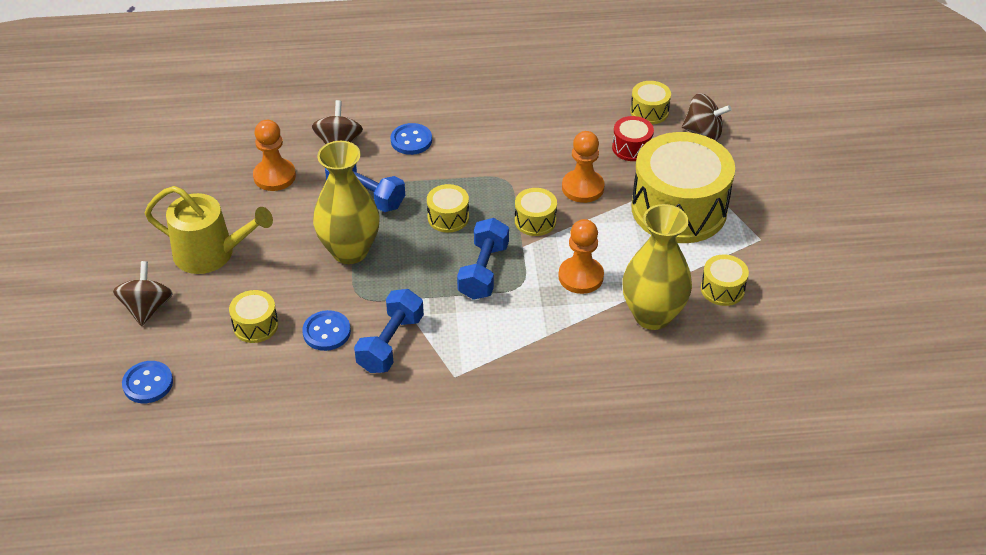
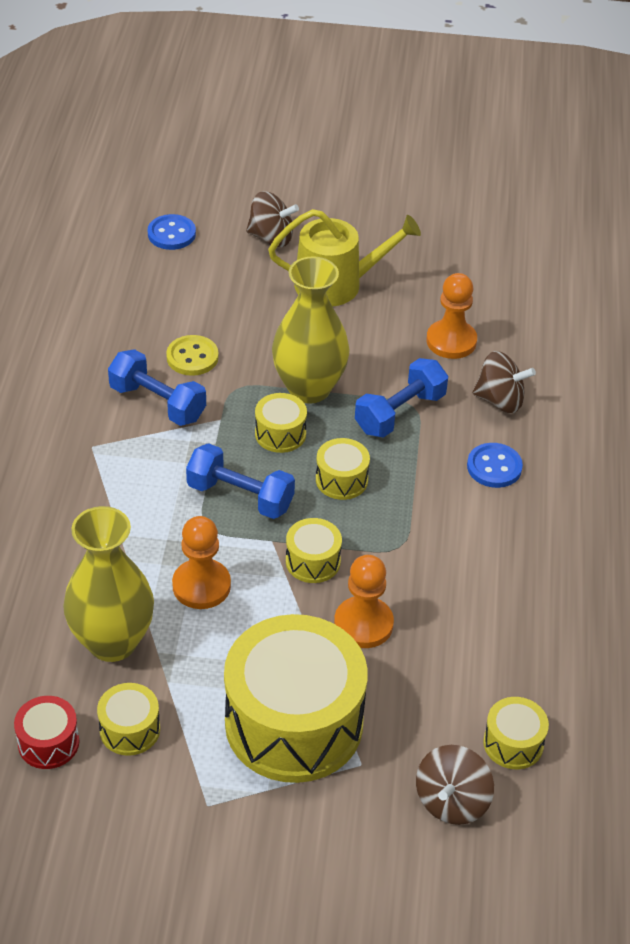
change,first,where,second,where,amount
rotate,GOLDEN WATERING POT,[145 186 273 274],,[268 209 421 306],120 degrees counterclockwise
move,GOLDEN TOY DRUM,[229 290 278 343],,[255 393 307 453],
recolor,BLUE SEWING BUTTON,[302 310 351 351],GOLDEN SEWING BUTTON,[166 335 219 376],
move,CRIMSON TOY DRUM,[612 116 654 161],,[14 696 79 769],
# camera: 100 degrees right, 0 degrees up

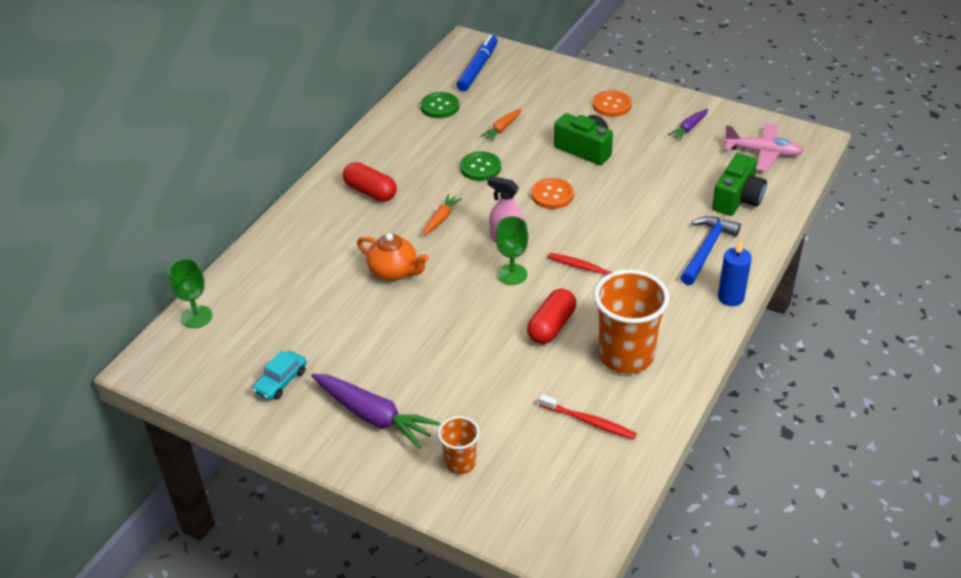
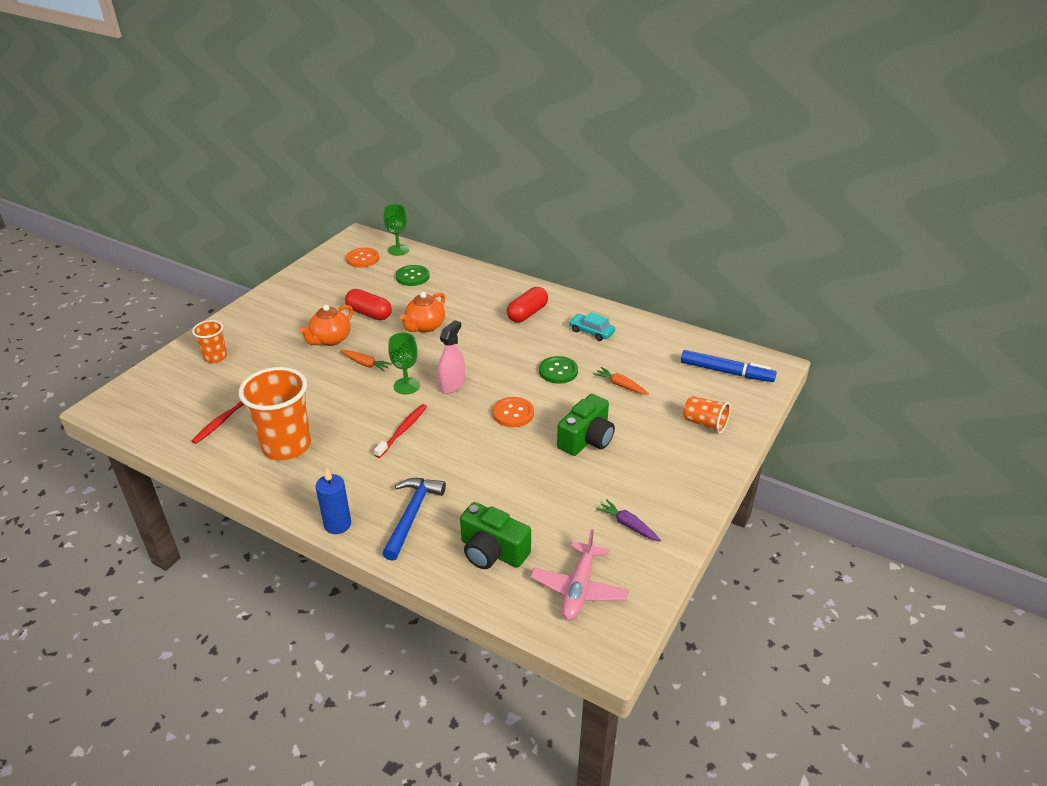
change,first,where,second,where,amount
move,TEAL CAR,[252 350 307 400],,[569 312 615 341],
delete,ROYAL PURPLE TOY CARROT,[311 374 440 449],,,
move,GREEN SEWING BUTTON,[421 92 459 118],,[396 265 430 286],
move,BRIGHT ORANGE TOY CARROT,[423 194 462 236],,[340 350 392 372],
move,CRIMSON CAPSULE,[527 289 576 344],,[345 289 392 320],
move,BRIGHT ORANGE SEWING BUTTON,[593 90 632 117],,[346 248 379 267],
rotate,BLUE CARPENTER'S HAMMER,[680 216 741 285],,[382 478 446 561],105 degrees counterclockwise
insert,,,BRIGHT ORANGE TEAPOT,[299 305 353 346],
insert,,,BRIGHT ORANGE BEAKER,[683 396 731 434],
# camera: 90 degrees right, 5 degrees down

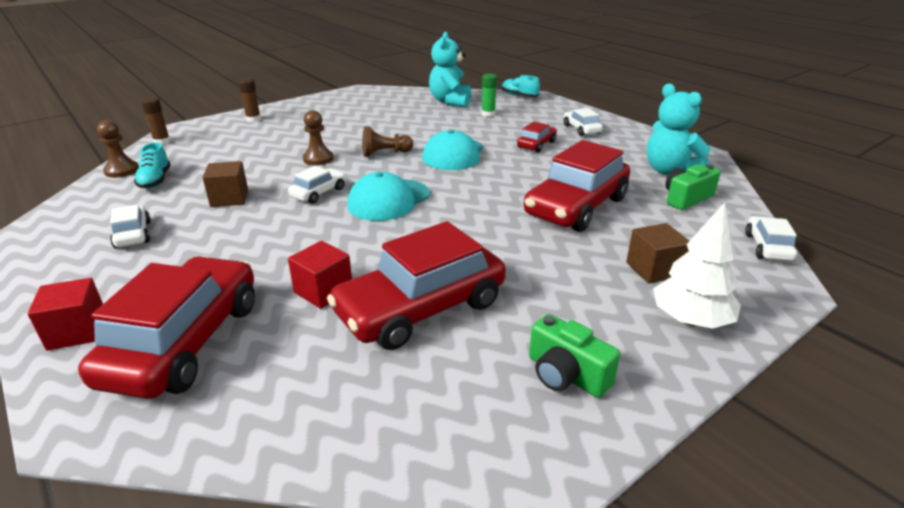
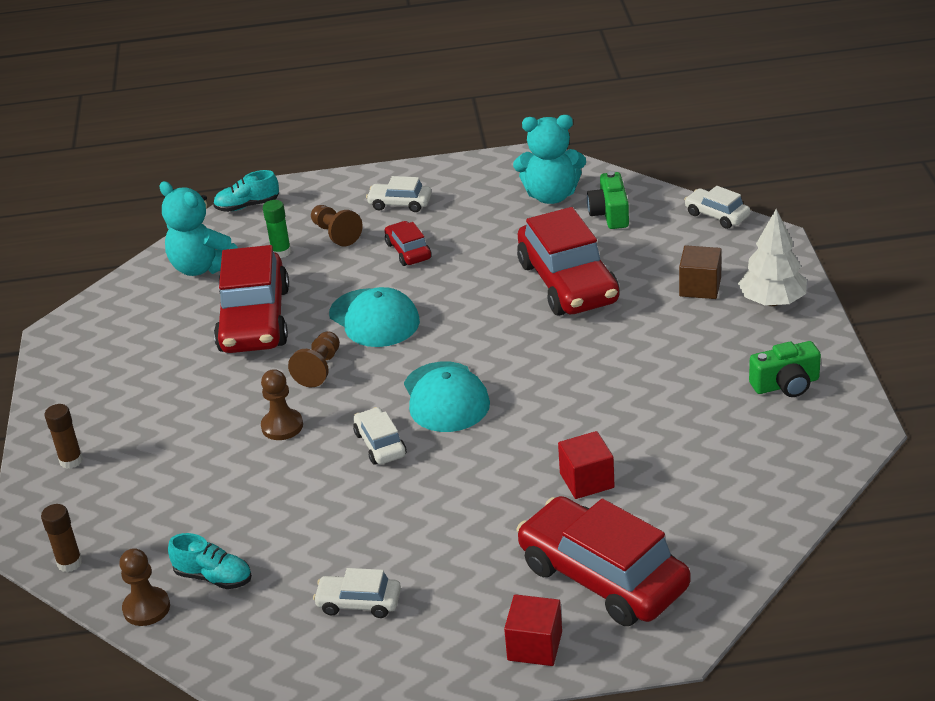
change,first,where,second,where,amount
delete,BROWN BLOCK,[202 161 248 207],,,
move,CRIMSON CAR,[327 221 506 350],,[214 245 289 353],
insert,,,BROWN CHESS PAWN,[311 205 363 246],
# camera: 55 degrees left, 5 degrees up

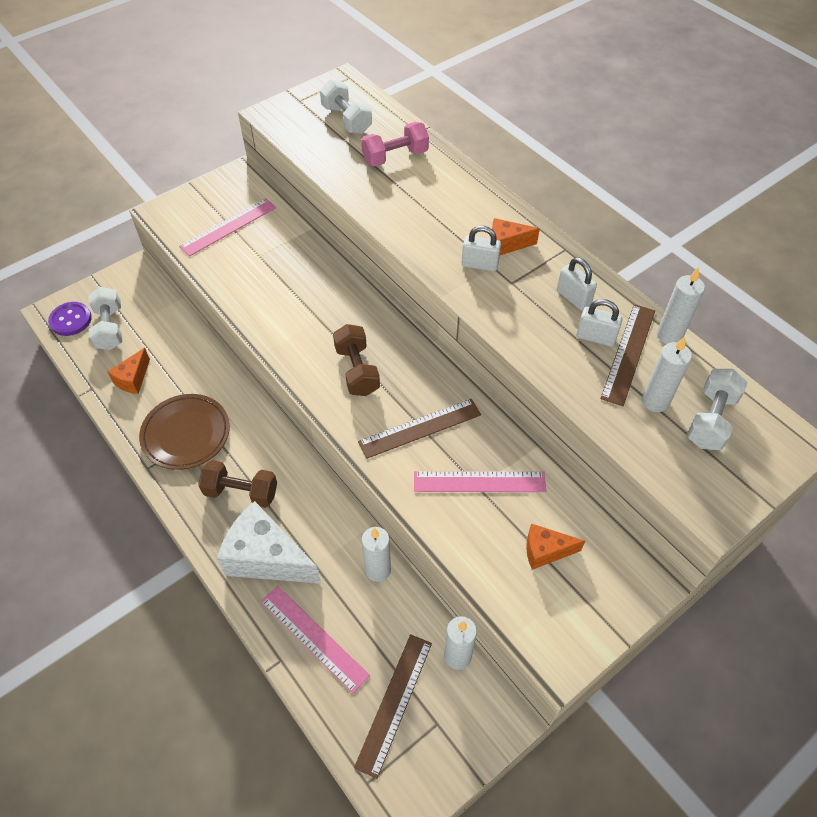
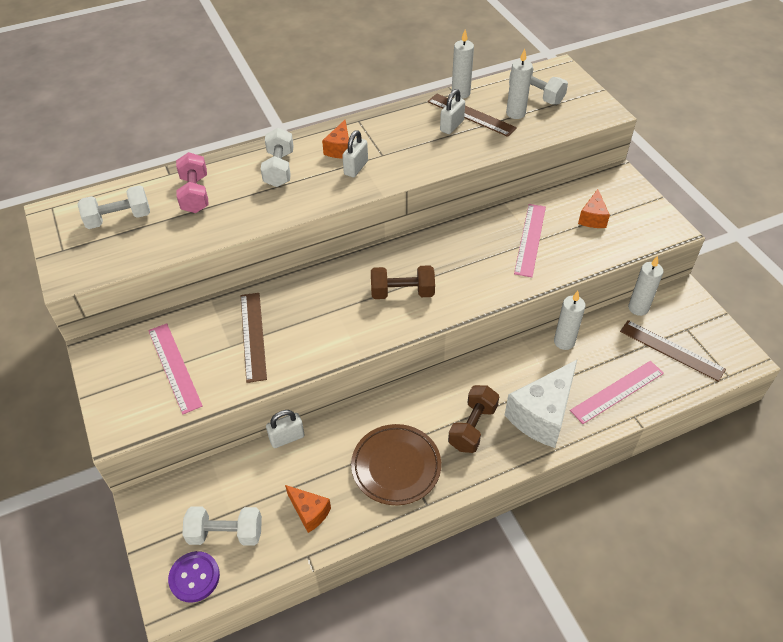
change,first,where,second,where,amount
move,BROWN RULER,[358 399 481 459],,[241 293 267 383],
move,PURE WHITE SMALL LOCK,[557 257 597 311],,[266 410 305 448],
insert,,,PURE WHITE FREE WEIGHT,[261 128 294 187],
# camera: 75 degrees left, 5 degrees down

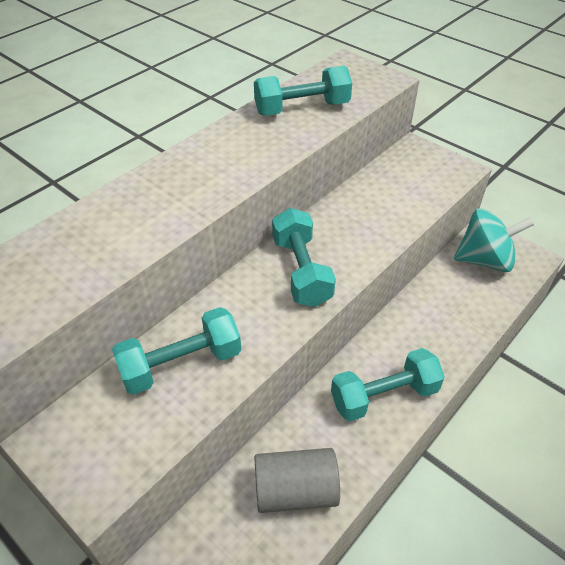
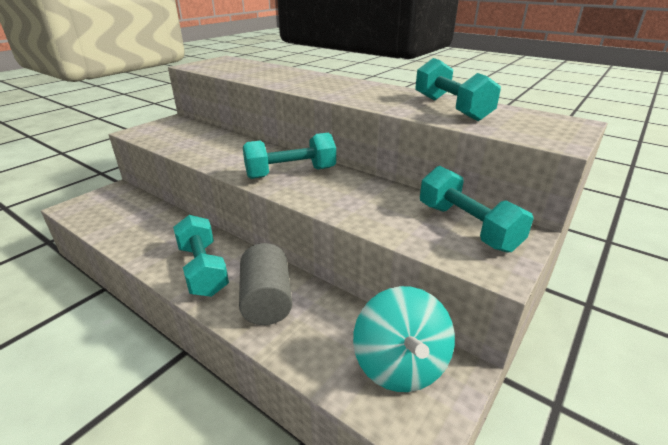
change,first,where,second,where,amount
move,TEAL FREE WEIGHT,[112 307 241 395],,[420 166 534 253],
move,GRAY CYLINDER SHAPE,[254 448 340 513],,[239 243 292 325],
# camera: 85 degrees right, 15 degrees down

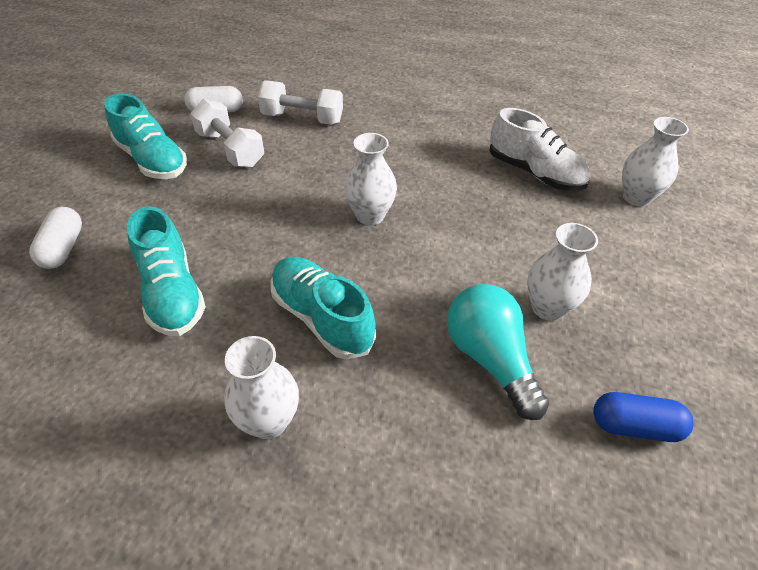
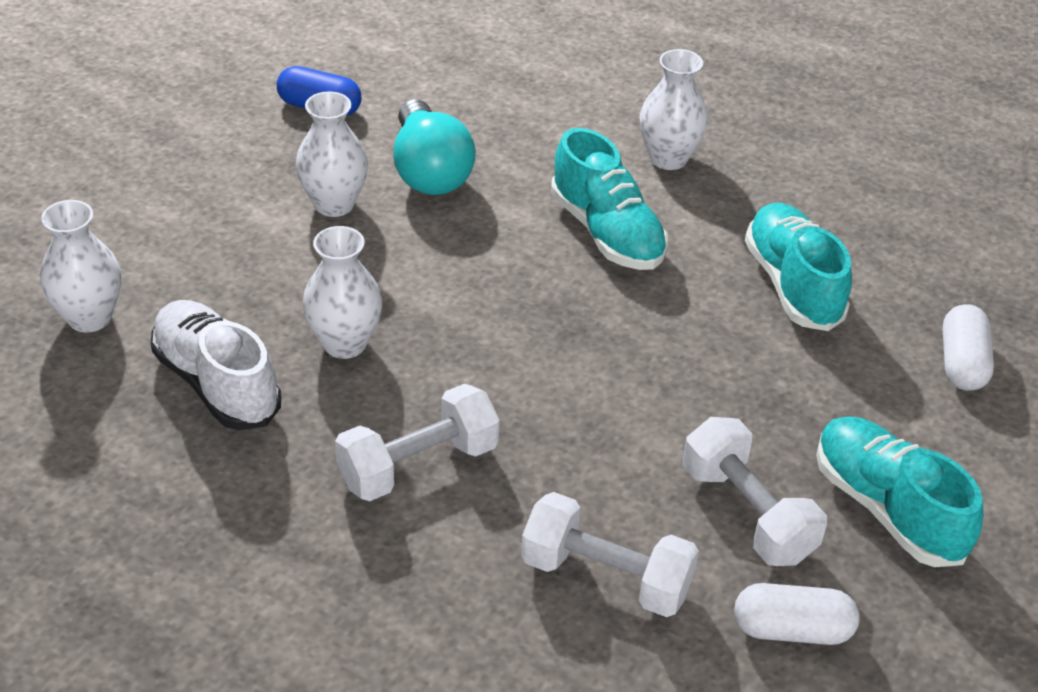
change,first,where,second,where,amount
move,PURE WHITE VASE,[344 133 397 225],,[303 226 382 359],
insert,,,PURE WHITE FREE WEIGHT,[335 384 500 501],
# camera: 170 degrees left, 5 degrees down

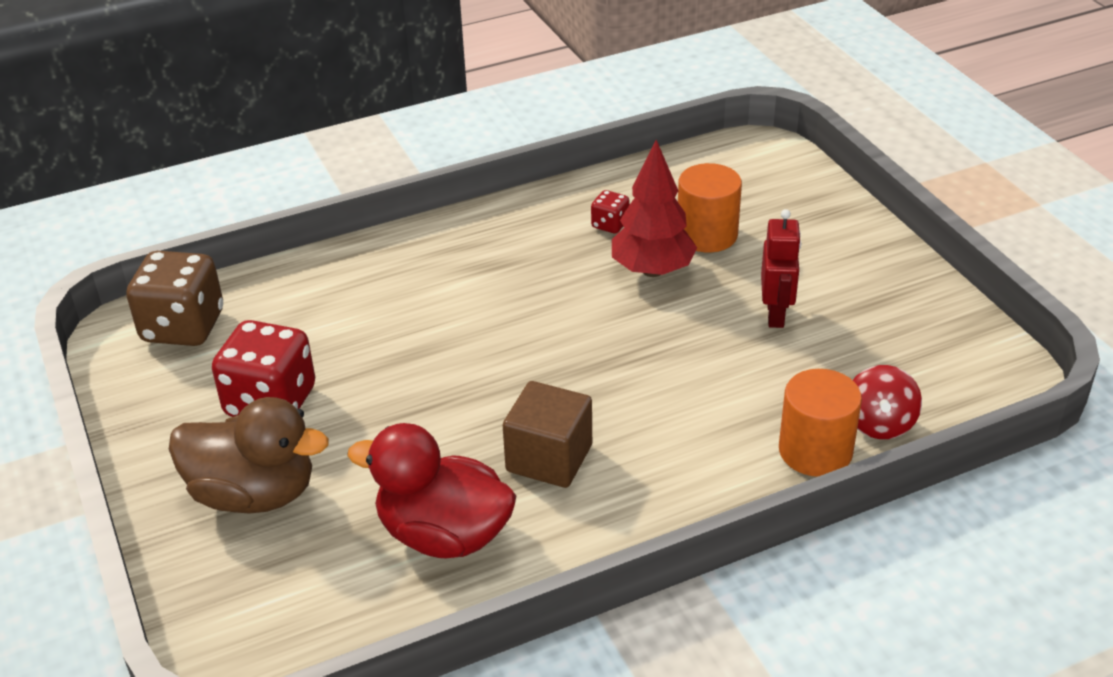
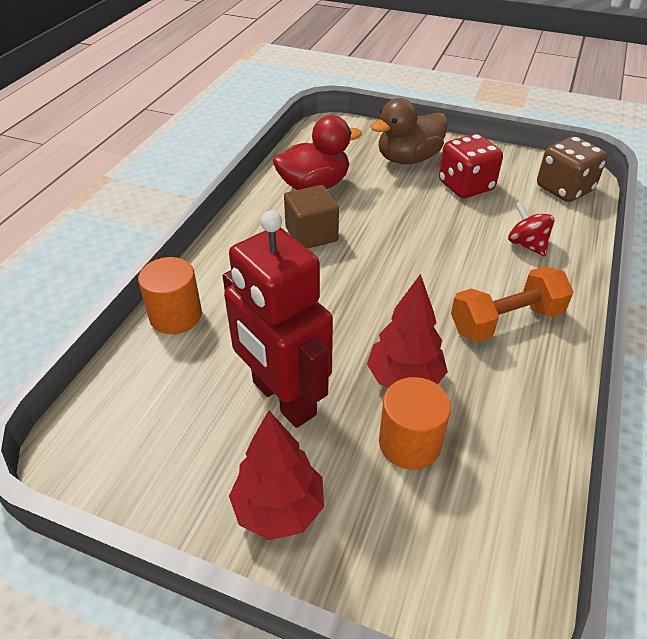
change,first,where,second,where,amount
delete,CRIMSON DIE,[591 190 629 233],,,
resize,CRIMSON ROBOT,[761 209 801 328],,[223 210 333 428],x1.98
move,CRIMSON TOY TOP,[853 365 922 439],,[508 202 555 257],
insert,,,CRIMSON TREE,[229 410 324 540],
insert,,,BRIGHT ORANGE FREE WEIGHT,[451 266 574 342],
# camera: 135 degrees right, 5 degrees up

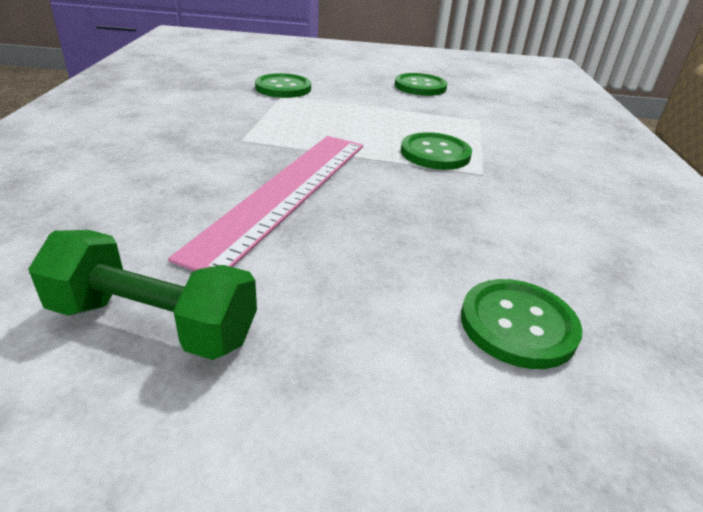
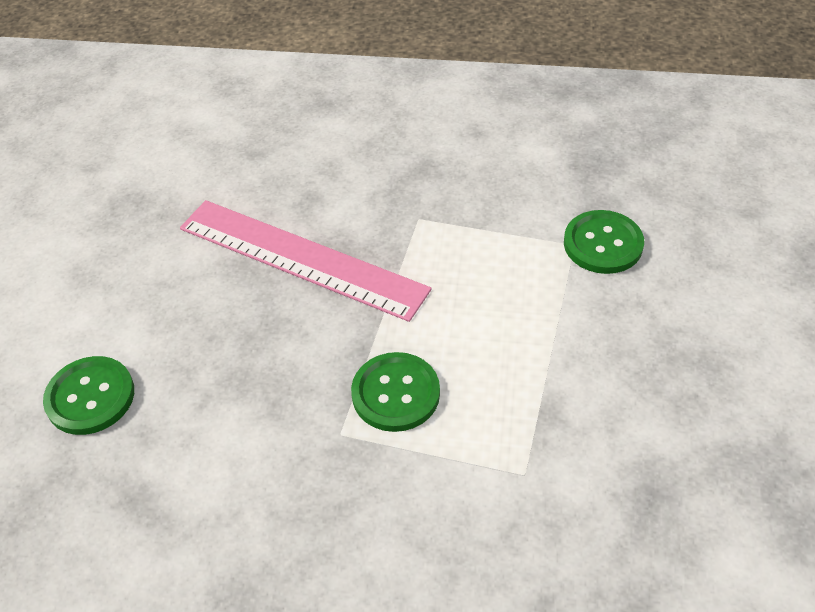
change,first,where,second,where,amount
delete,GREEN FREE WEIGHT,[28 230 257 360],,,
delete,GREEN SEWING BUTTON,[394 73 447 96],,,
# camera: 100 degrees right, 15 degrees up

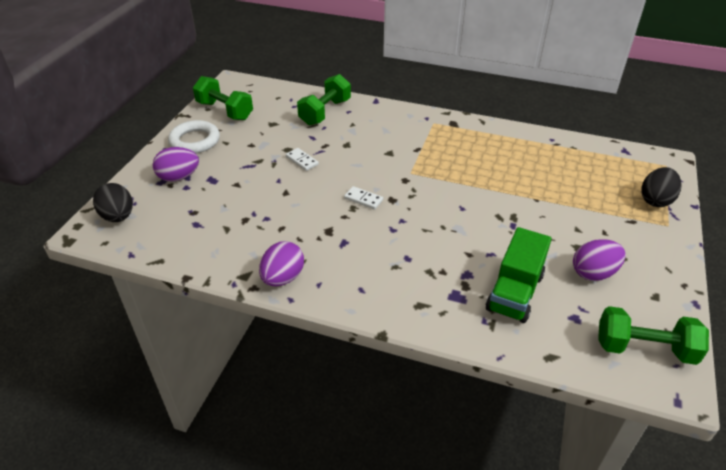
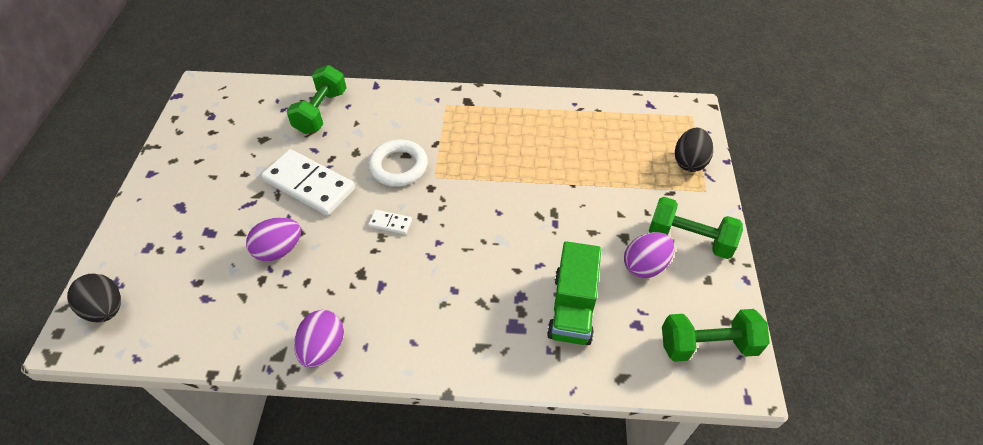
change,first,where,second,where,amount
move,ROYAL PURPLE EGG,[153 147 199 182],,[246 217 301 261],
move,PURE WHITE TORUS,[168 120 220 153],,[368 140 428 187],
move,GREEN FREE WEIGHT,[193 76 253 120],,[649 197 743 259],
resize,PURE WHITE DOMINO,[286 148 319 171],,[261 149 355 216],x2.28
# camera: 15 degrees left, 10 degrees up

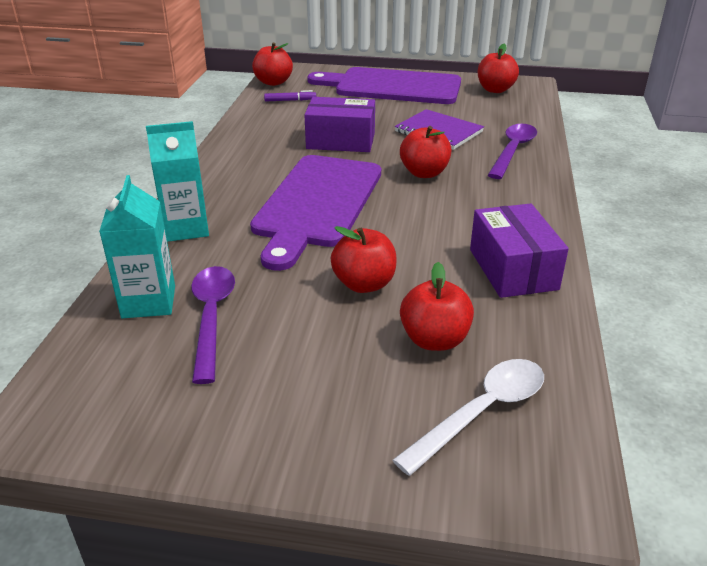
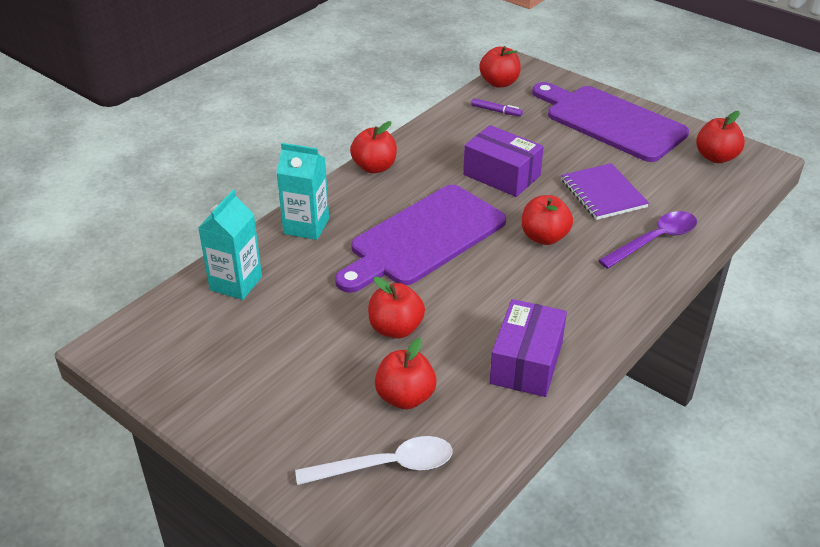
change,first,where,second,where,amount
delete,ROYAL PURPLE TEASPOON,[191 266 235 384],,,
insert,,,CRIMSON TOY APPLE,[350 121 397 174],
# camera: 30 degrees right, 5 degrees up

